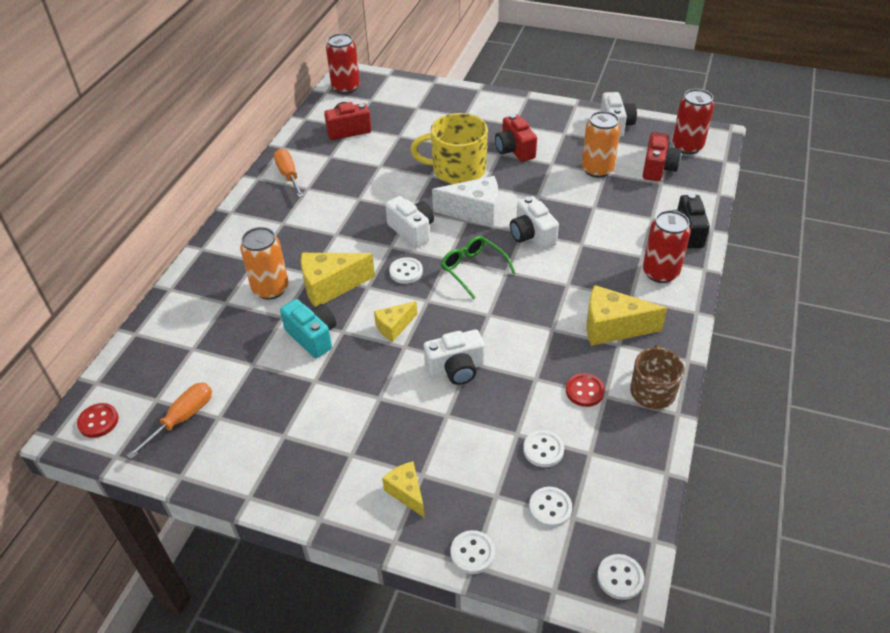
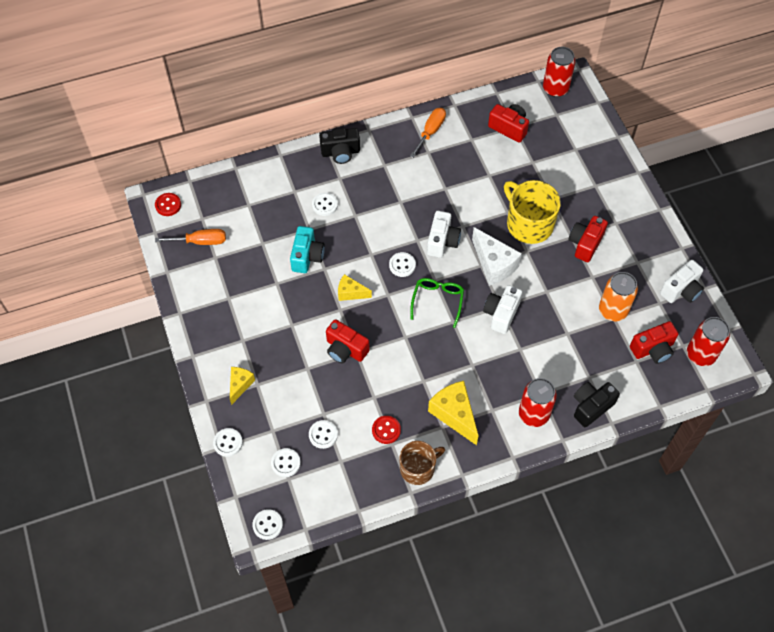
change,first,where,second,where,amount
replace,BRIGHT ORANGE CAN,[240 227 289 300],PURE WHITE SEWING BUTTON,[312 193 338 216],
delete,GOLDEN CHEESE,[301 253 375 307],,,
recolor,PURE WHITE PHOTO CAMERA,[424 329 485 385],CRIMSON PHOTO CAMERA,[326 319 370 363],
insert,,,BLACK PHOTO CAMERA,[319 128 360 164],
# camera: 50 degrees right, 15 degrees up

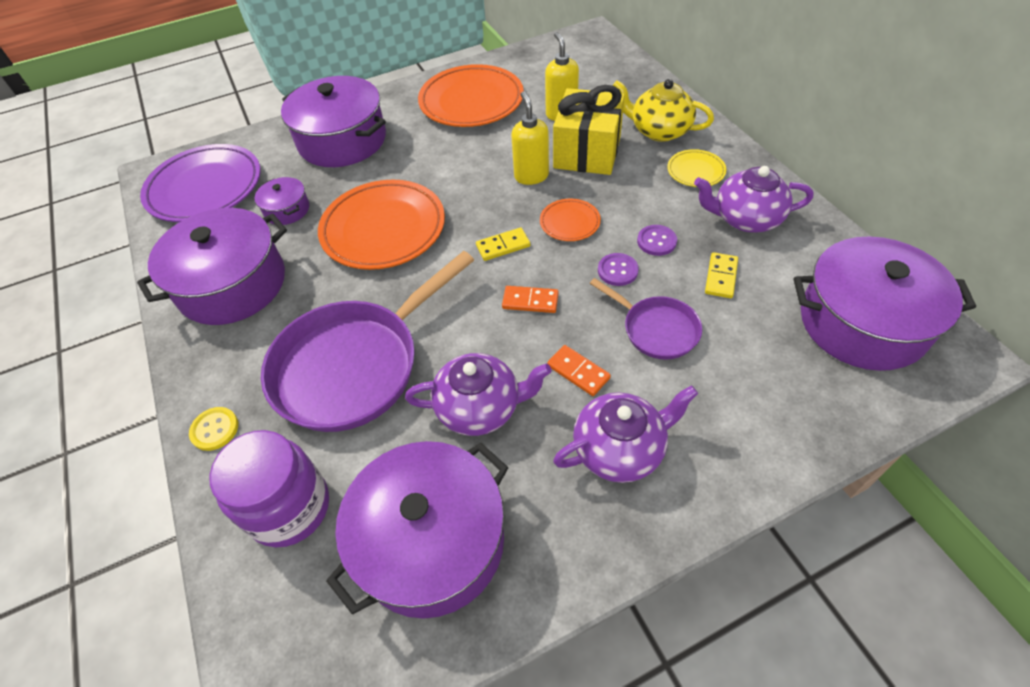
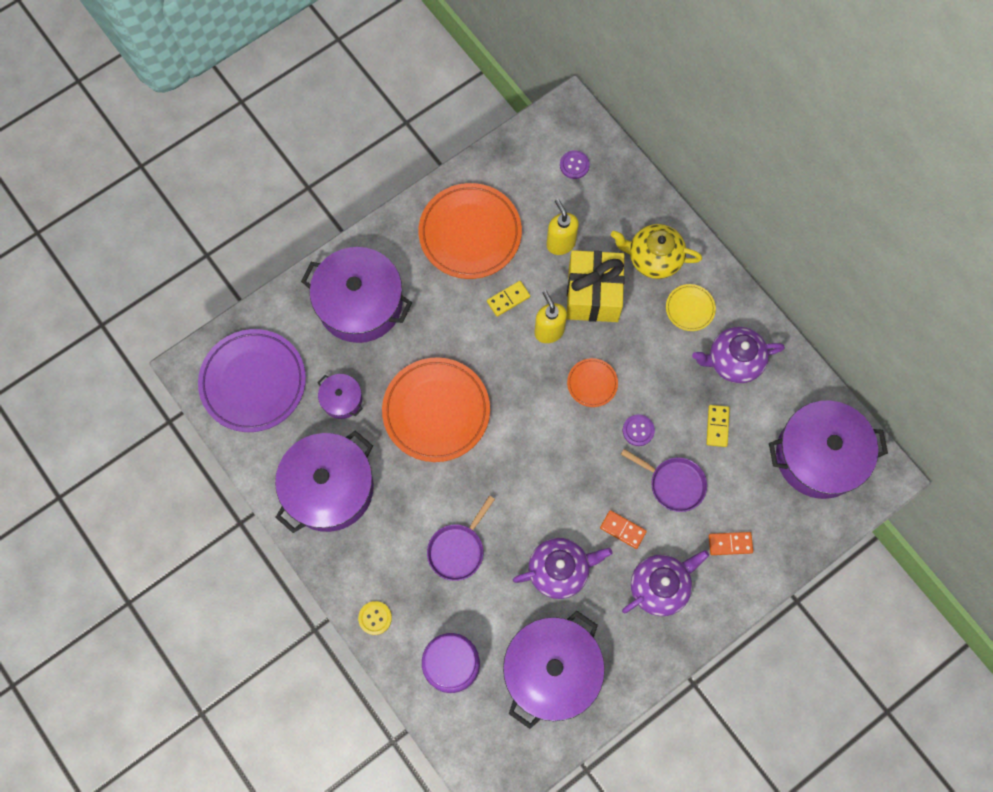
change,first,where,second,where,amount
resize,ROYAL PURPLE SKILLET,[261 251 474 432],,[427 496 495 581],x0.51
move,GOLDEN DOMINO,[476 227 530 261],,[487 281 530 317],
move,BRIGHT ORANGE DOMINO,[502 286 558 313],,[709 532 753 555],
move,ROYAL PURPLE SEWING BUTTON,[637 225 677 256],,[560 150 590 179],
# camera: 15 degrees left, 20 degrees up

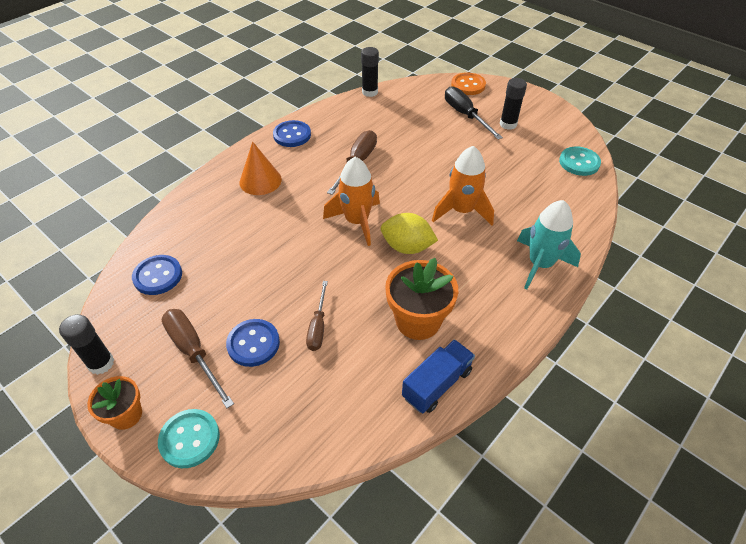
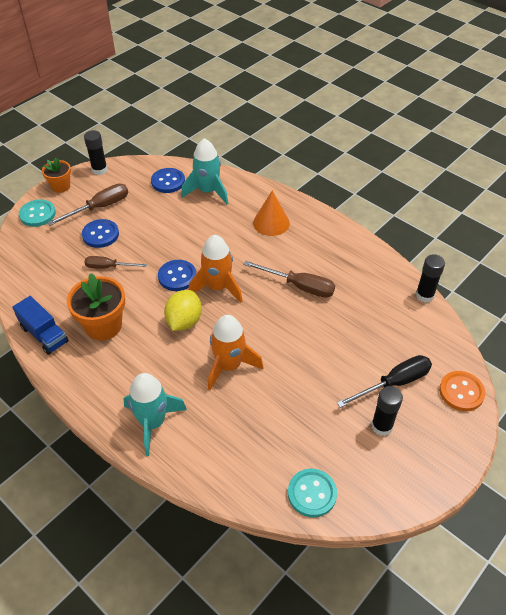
change,first,where,second,where,amount
move,BLUE SEWING BUTTON,[273 120 311 147],,[158 260 196 291],
insert,,,TEAL SPACESHIP,[181 138 228 204],
# camera: 90 degrees right, 0 degrees up

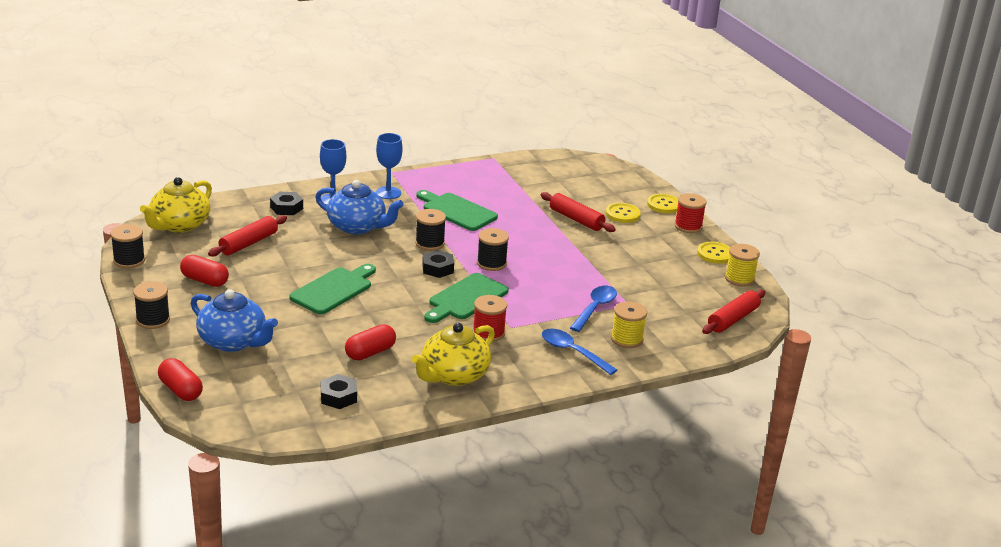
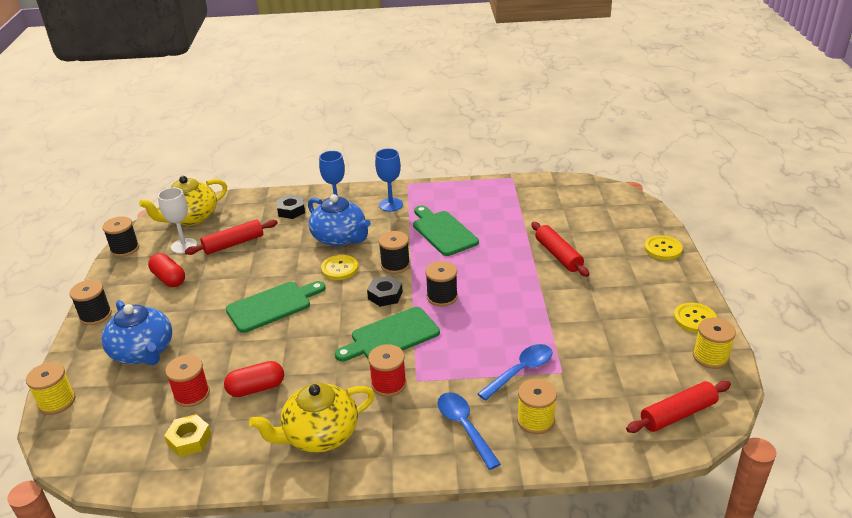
change,first,where,second,where,amount
replace,CRIMSON CAPSULE,[158 358 203 401],GOLDEN SPOOL,[26 362 76 415],
recolor,BLACK HEX NUT,[321 374 357 409],GOLDEN HEX NUT,[164 414 212 457],
move,GOLDEN SEWING BUTTON,[606 203 641 223],,[321 255 358 280],
move,CRIMSON SPOOL,[674 193 707 233],,[165 355 210 407],
insert,,,PURE WHITE GOBLET,[158 188 197 254],
# camera: 25 degrees right, 5 degrees up

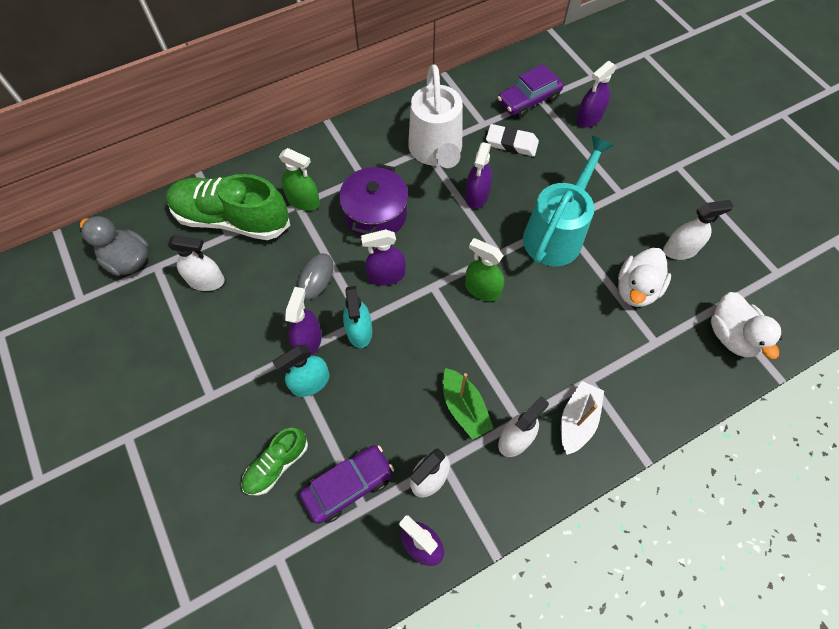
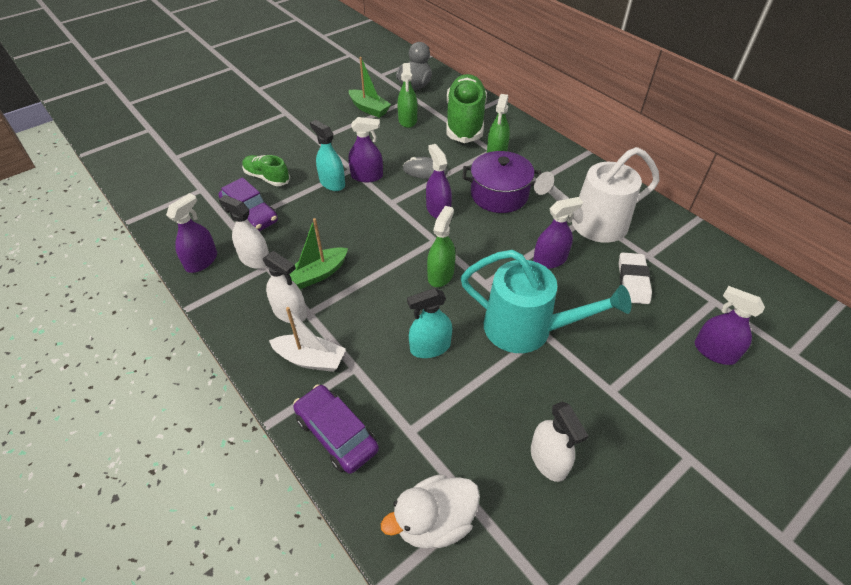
change,first,where,second,where,amount
recolor,PURE WHITE SPRAYER,[167 235 225 291],GREEN SPRAYER,[397 63 417 128],
move,TEAL SPRAYER,[343 286 372 348],,[407 288 452 358],
rotate,ROYAL PURPLE SPRAYER,[465 142 492 209],,[533 197 583 269],150 degrees clockwise
move,ROYAL PURPLE CAR,[497 64 564 118],,[293 384 379 474],
delete,PURE WHITE TOY DUCK,[618 248 671 307],,,
insert,,,GREEN SAILBOAT,[349 57 391 118],
# camera: 80 degrees right, 15 degrees down

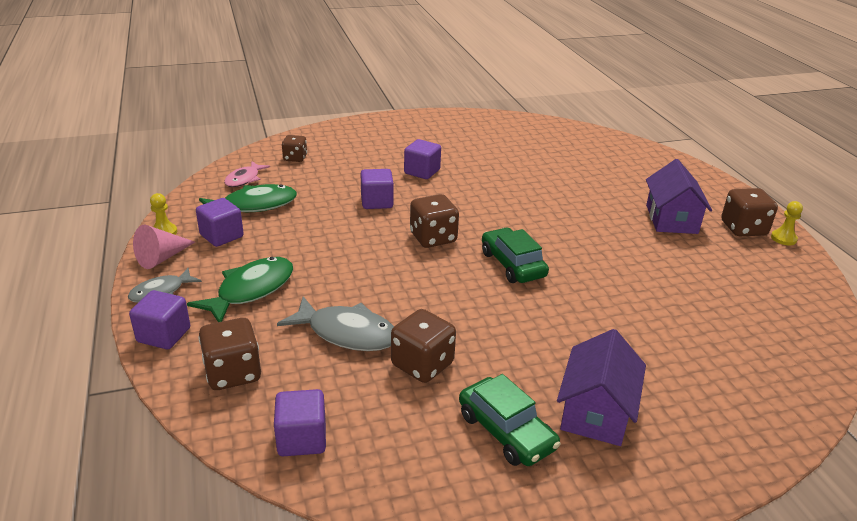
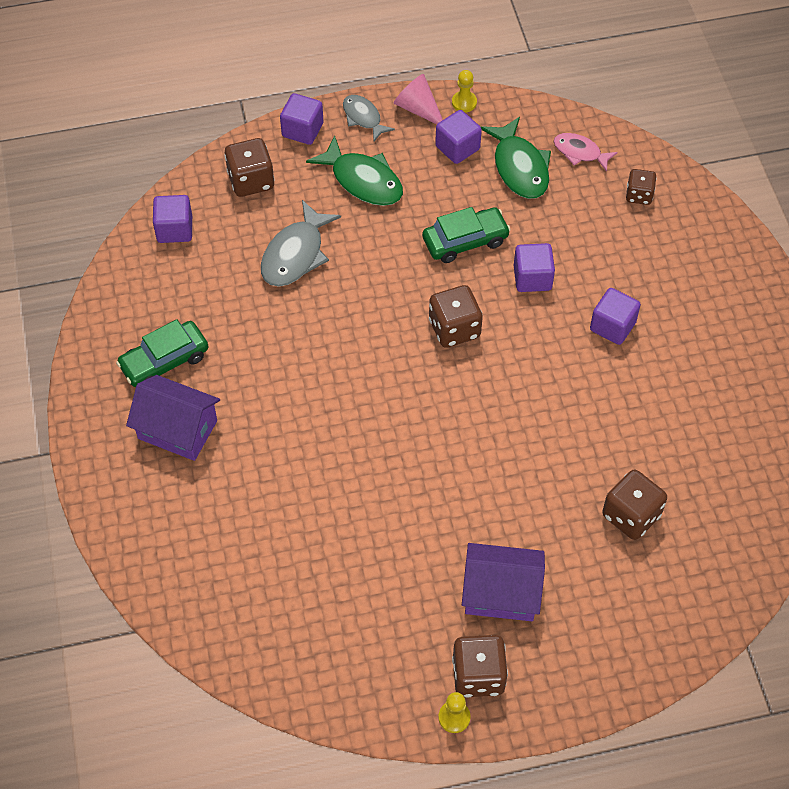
change,first,where,second,where,amount
move,BROWN DIE,[391 309 456 383],,[602 470 667 540],
move,GREEN CAR,[482 228 549 283],,[422 207 511 263],
# camera: 95 degrees right, 25 degrees up

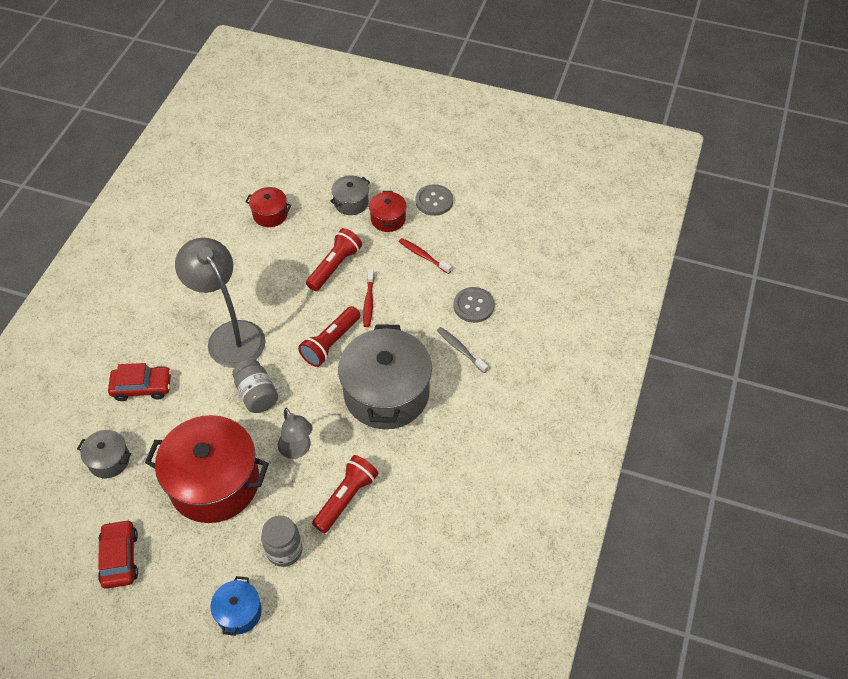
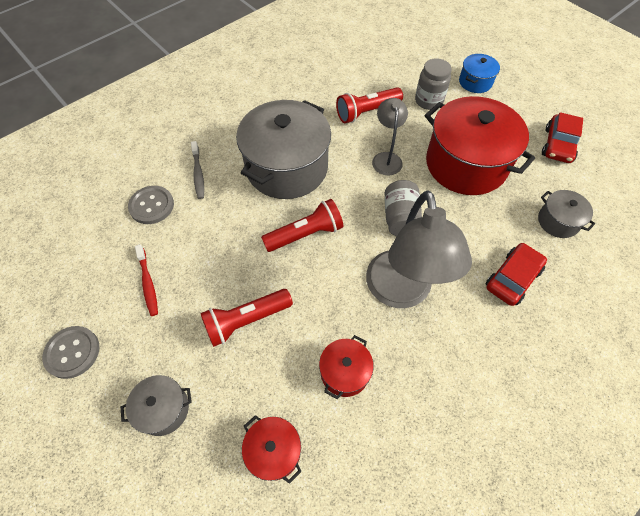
change,first,where,second,where,amount
rotate,CRIMSON CAR,[108 363 172 401],,[486 243 547 306],105 degrees clockwise
delete,CRIMSON DENTAL BRUSH,[363 269 374 327],,,
move,CRIMSON POT,[369 191 407 232],,[319 335 374 399],
# camera: 150 degrees left, 5 degrees up

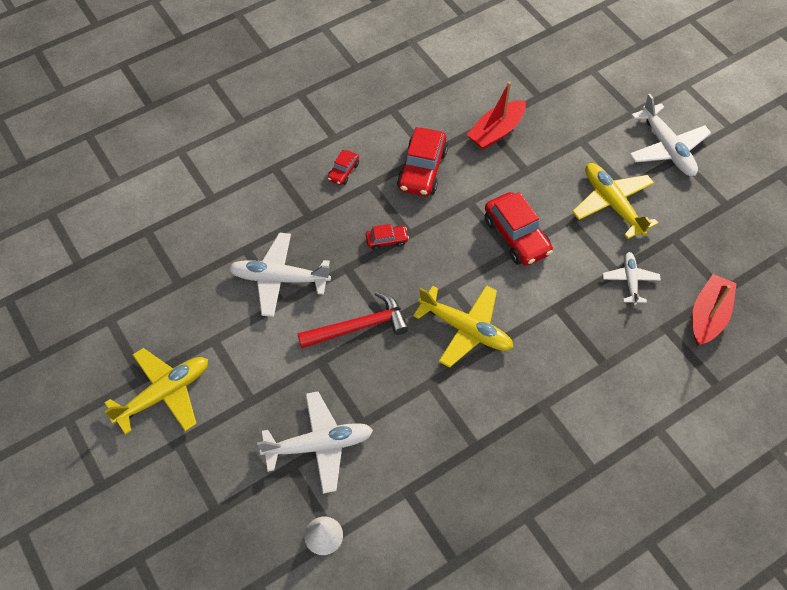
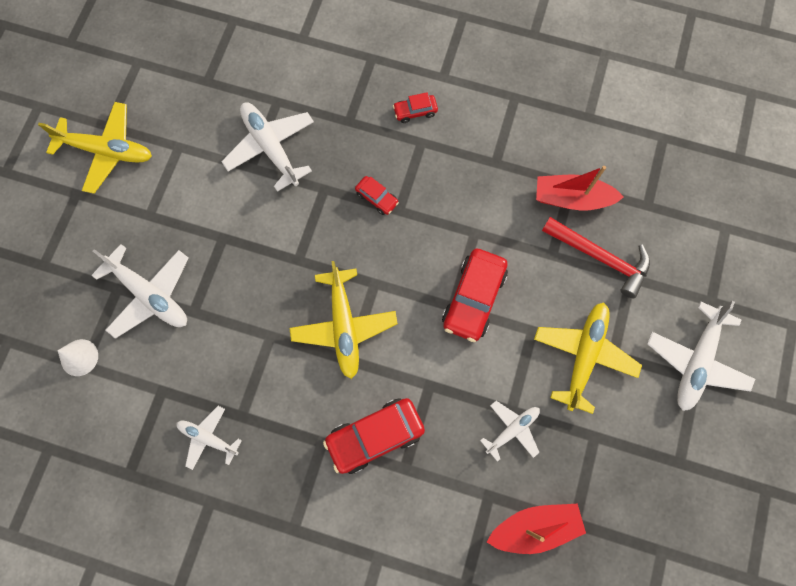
change,first,where,second,where,amount
move,CRIMSON CARPENTER'S HAMMER,[297 291 409 348],,[542 217 650 298],
move,CRIMSON CAR,[397 127 448 196],,[323 398 425 474],
insert,,,PURE WHITE PLANE,[177 406 242 470],
# camera: 50 degrees right, 15 degrees up

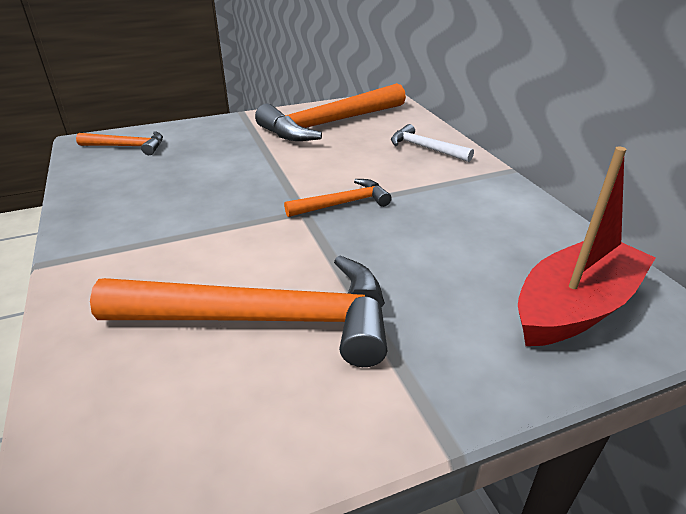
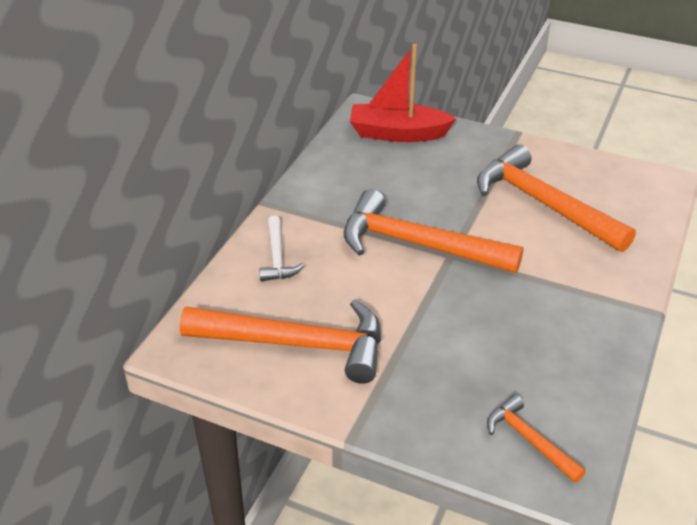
change,first,where,second,where,amount
resize,BRIGHT ORANGE CARPENTER'S HAMMER,[284 179 392 217],,[344 189 524 273],x2.03
# camera: 135 degrees left, 5 degrees up

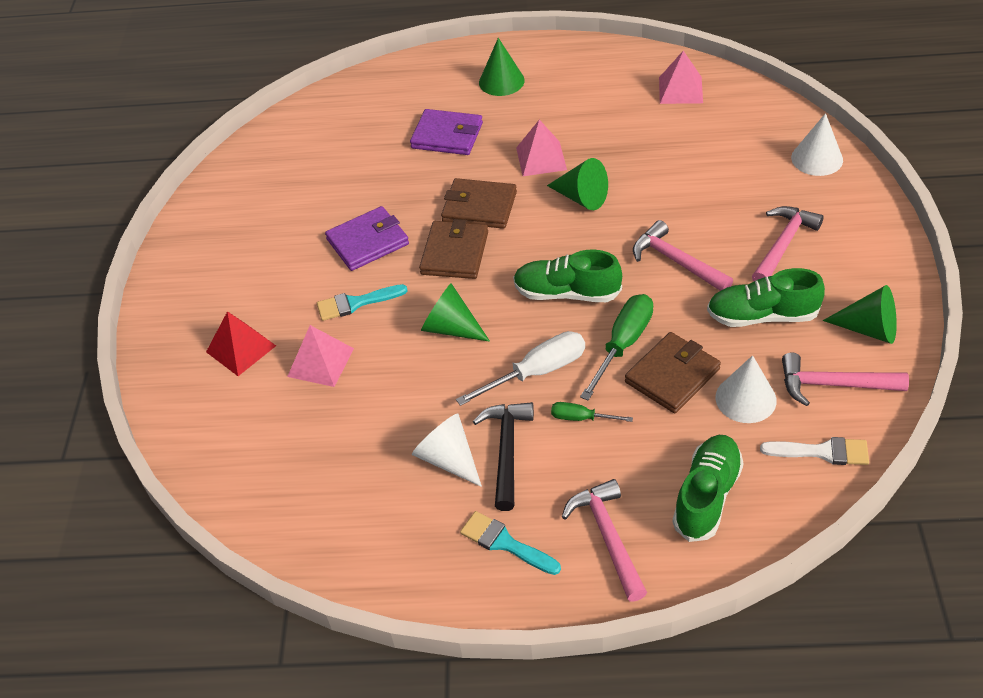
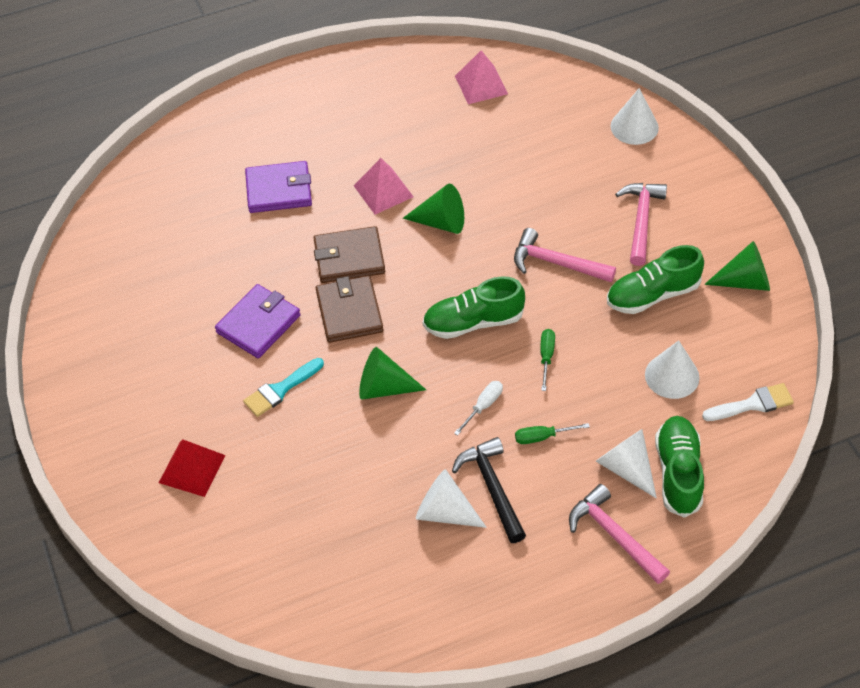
change,first,where,second,where,amount
delete,ROSY PYRAMID SHAPE,[287 325 354 387],,,
resize,PURE WHITE HAND SCREWDRIVER,[456 331 585 406],,[454 381 503 436],x0.55
delete,TEAL PAINT BRUSH,[460 511 561 575],,,
delete,GREEN CONE,[479 38 525 96],,,
resize,GREEN HAND SCREWDRIVER,[580 294 653 401],,[540 329 555 391],x0.55
delete,BROWN CARD WALLET,[625 332 721 413],,,
delete,ROSY CARPENTER'S HAMMER,[782 353 909 406],,,
insert,,,PURE WHITE CONE,[596 429 657 498],
# camera: 25 degrees left, 5 degrees up

